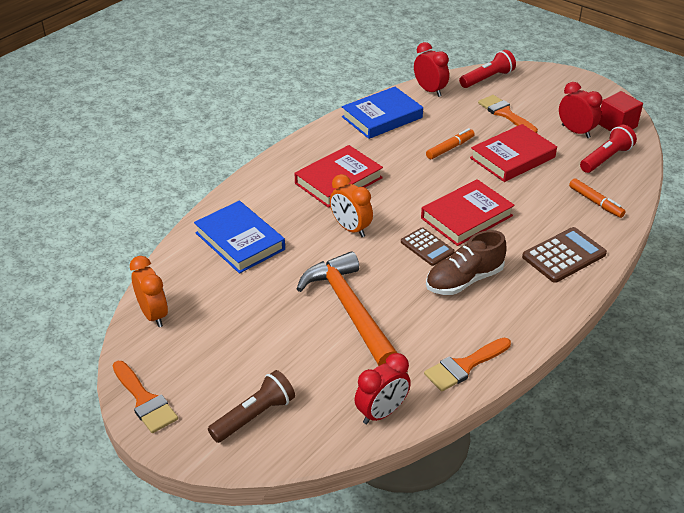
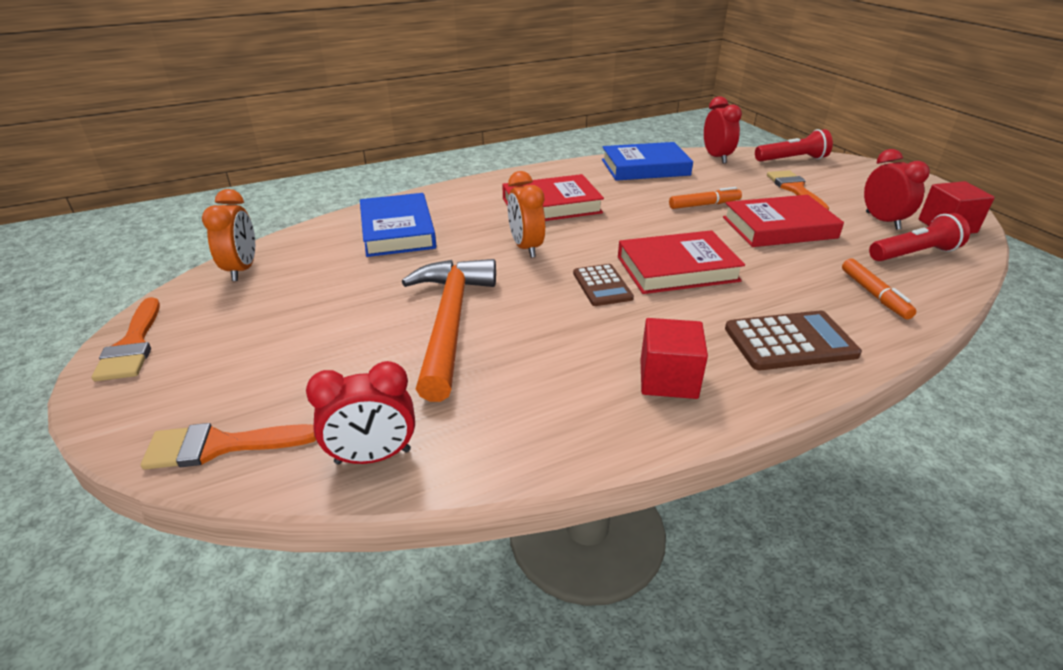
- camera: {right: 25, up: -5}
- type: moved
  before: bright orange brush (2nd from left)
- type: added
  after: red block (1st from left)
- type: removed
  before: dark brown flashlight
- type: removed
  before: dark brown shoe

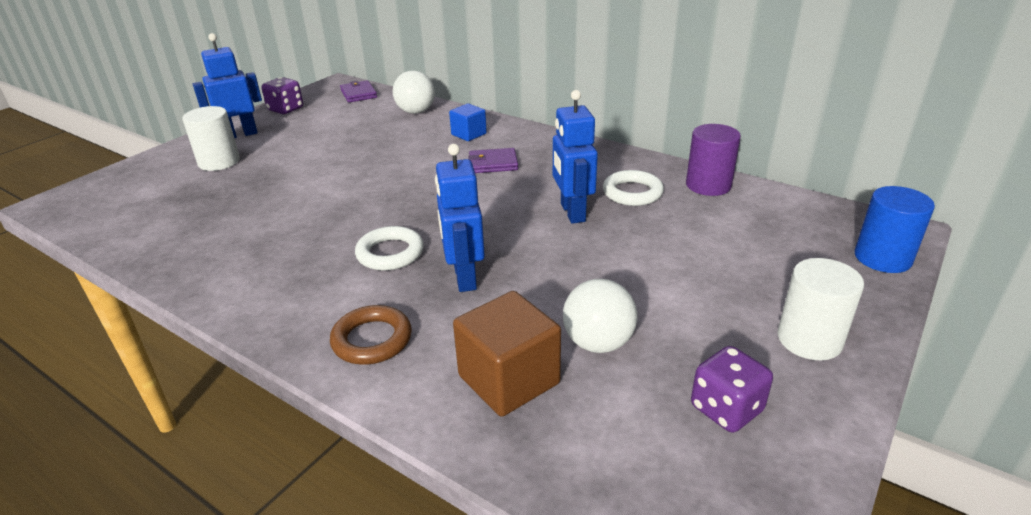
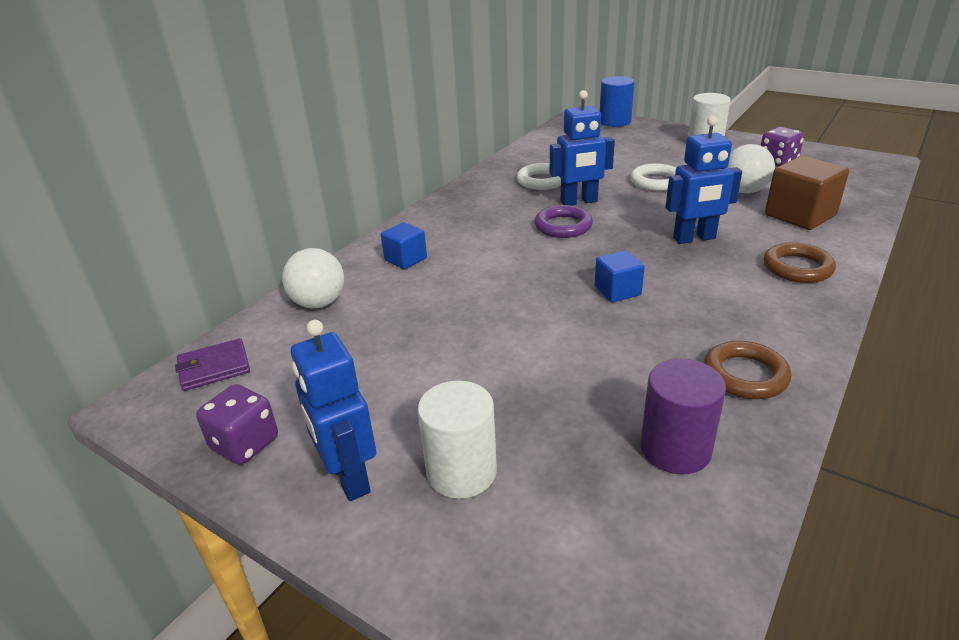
- camera: {right: -90, up: 0}
- type: added
  after: purple hoop
- type: added
  after: royal blue block (2nd from left)
- type: moved
  before: white hoop (1st from left in the first image)
  after: white hoop (2nd from left)
- type: moved
  before: purple cylinder
- type: added
  after: dark brown hoop (1st from left)
- type: removed
  before: purple card wallet (2nd from left)

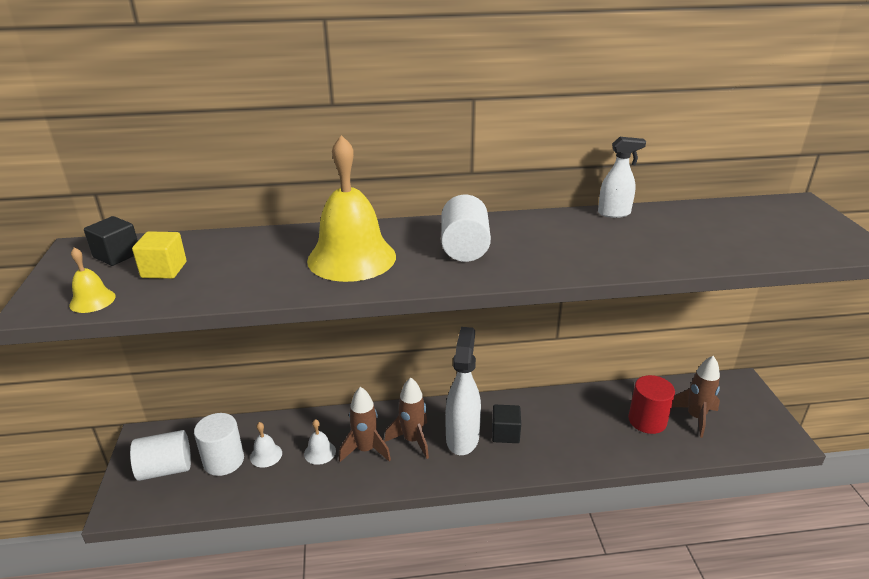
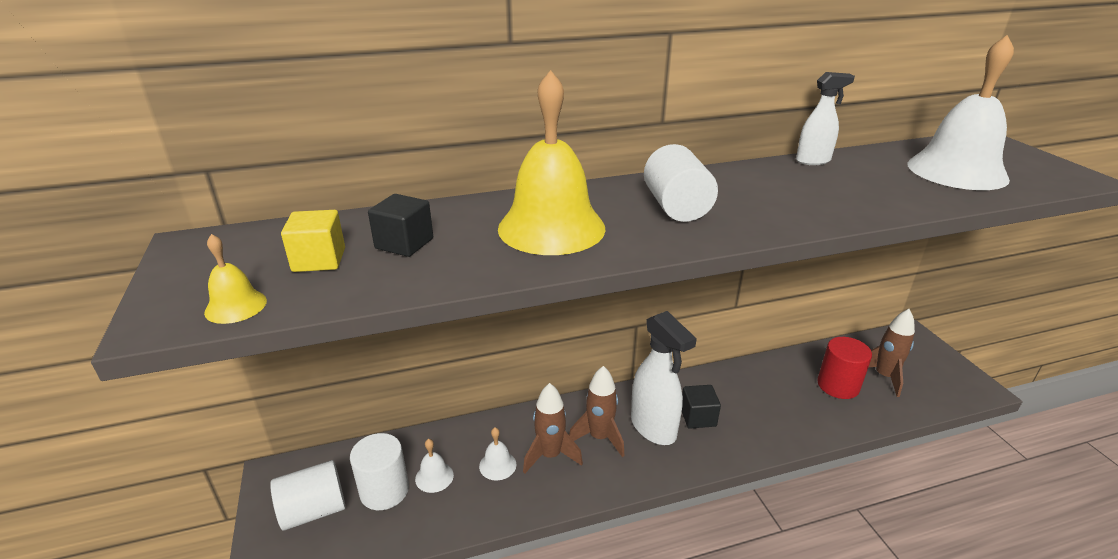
- camera: {right: -10, up: 0}
- type: moved
  before: black block (1st from left)
- type: turned
  before: white spray cleaner (1st from left)
  turn: 150
- type: added
  after: white bell (3rd from left)

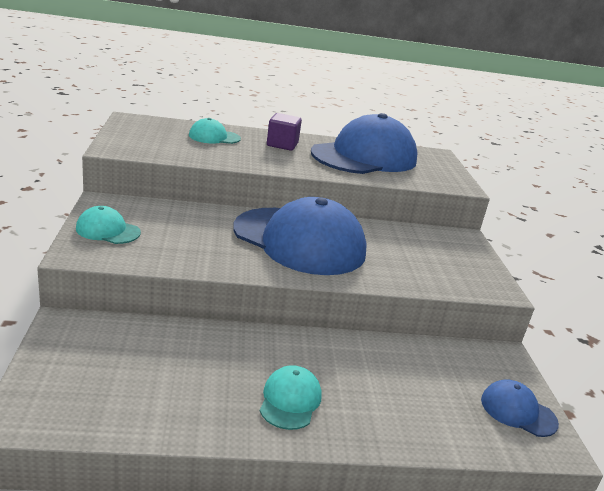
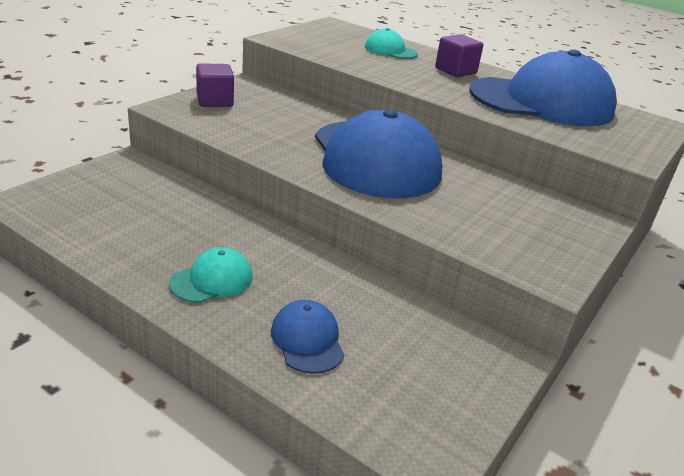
- camera: {right: 40, up: 5}
- type: replaced
  before: aqua peaked cap (1st from left)
  after: purple block (1st from left)
- type: moved
  before: royal blue peaked cap (3rd from left in the first image)
  after: royal blue peaked cap (1st from left)

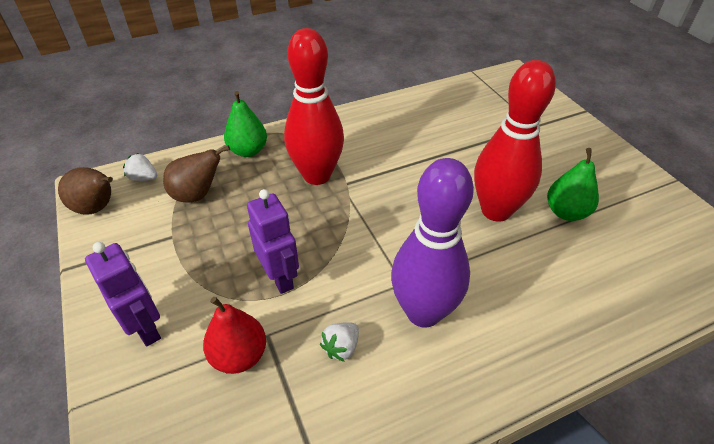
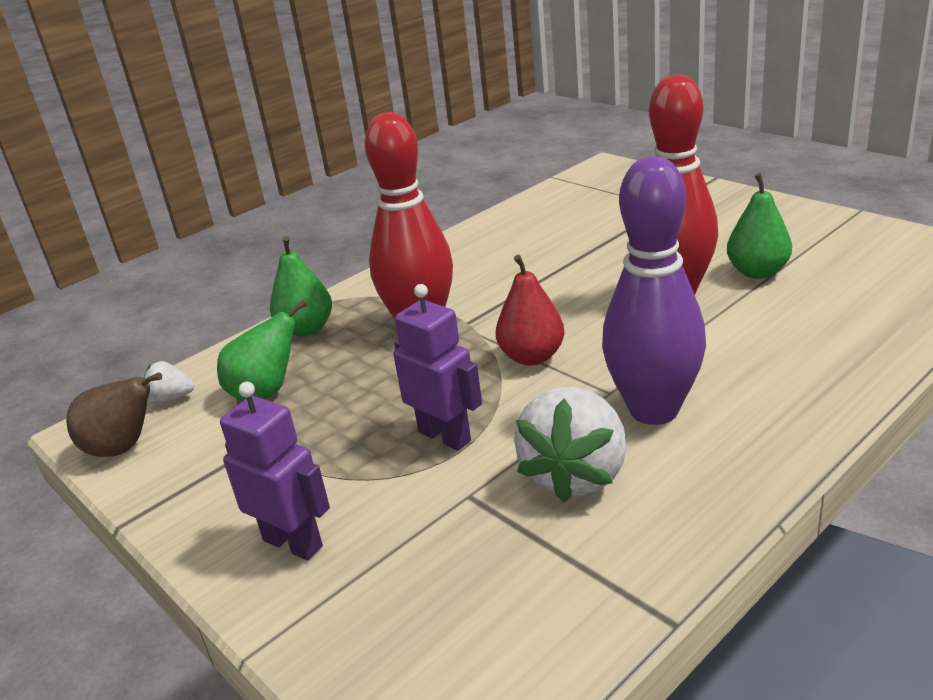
- camera: {right: -15, up: -15}
- type: recoloured
  before: dark brown pear (2nd from left)
  after: emerald pear (1st from left)
- type: moved
  before: red pear
- type: resized
  before: white toy strawberry (2nd from left)
  scale: 2.11

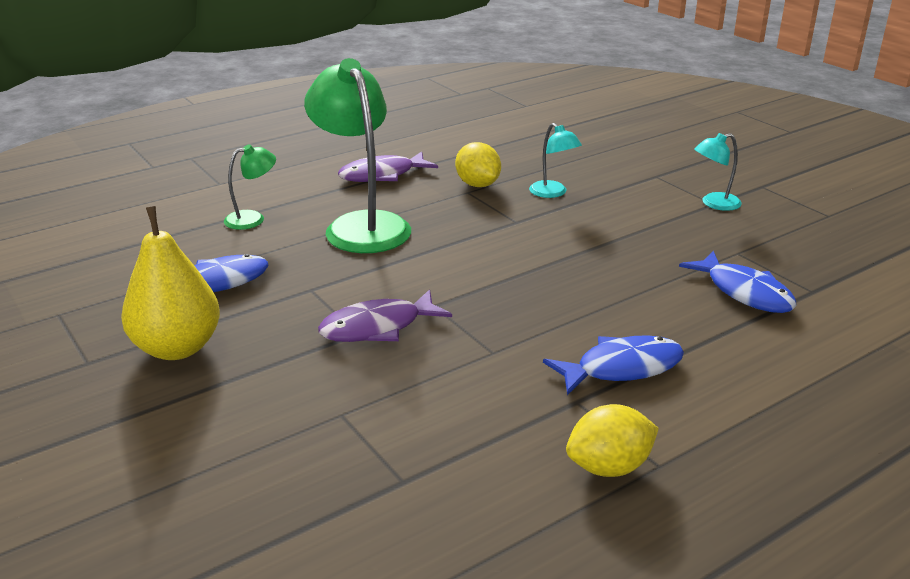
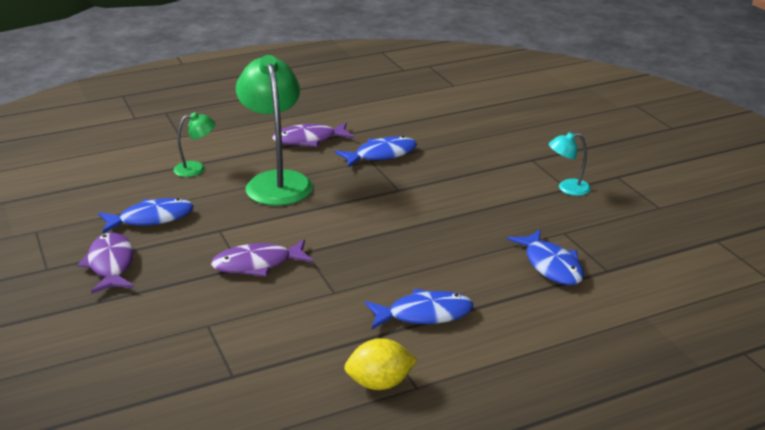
- camera: {right: 10, up: 0}
- type: replaced
  before: golden pear
  after: purple toy fish (1st from left)
- type: replaced
  before: golden lemon (1st from left)
  after: royal blue toy fish (2nd from left)
- type: removed
  before: aqua desk lamp (1st from left)

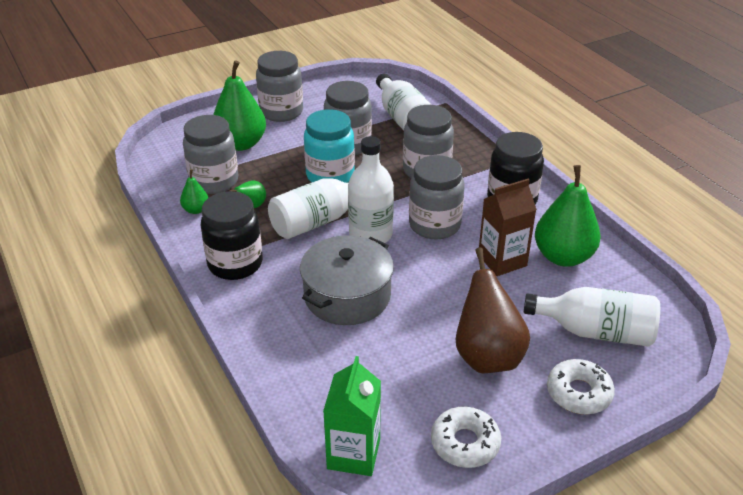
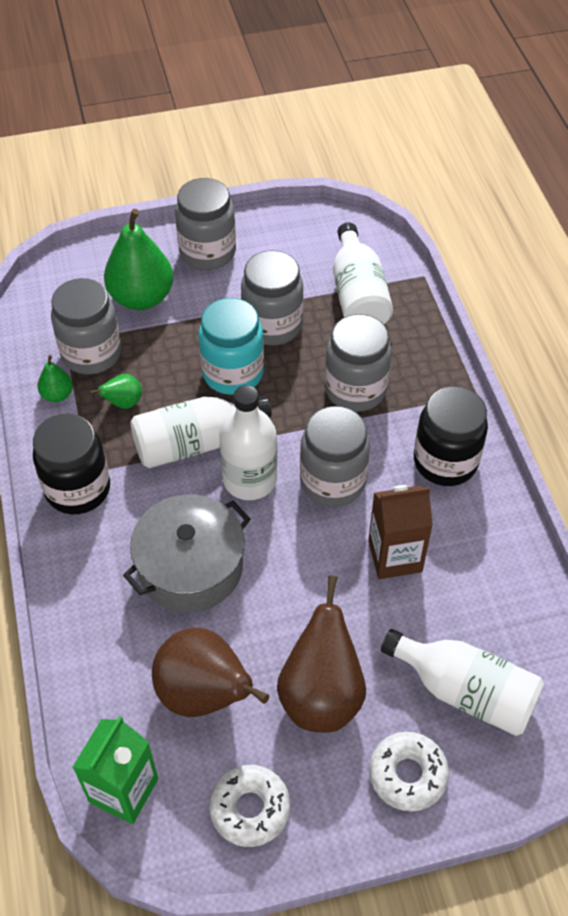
- camera: {right: 15, up: 15}
- type: added
  after: dark brown pear (1st from left)
- type: removed
  before: emerald pear (4th from left)

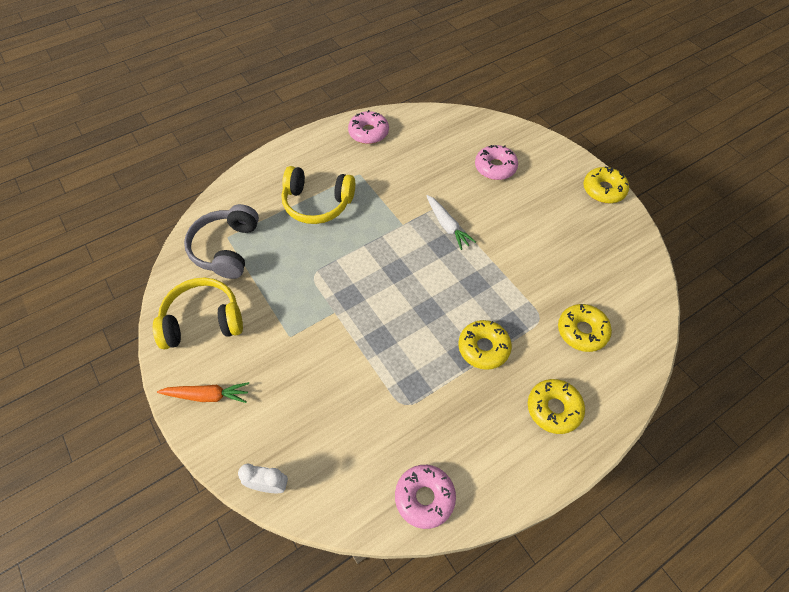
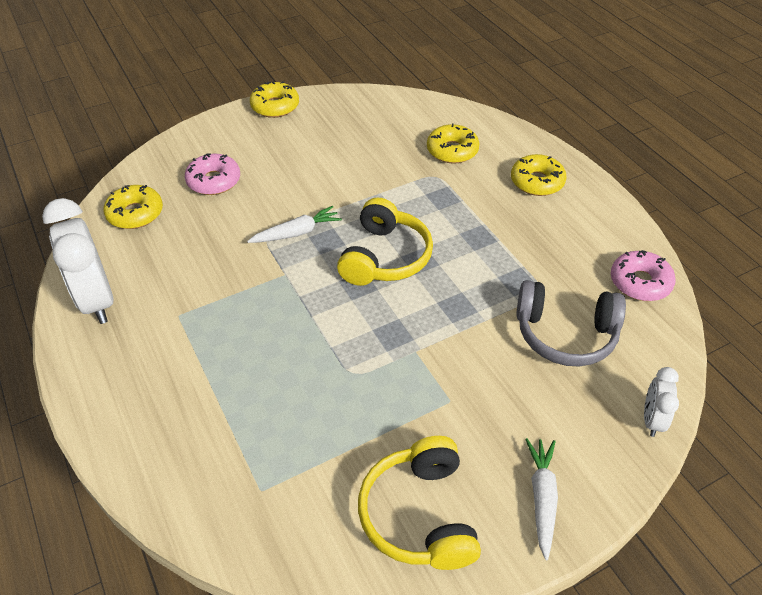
- camera: {right: -85, up: -10}
- type: replaced
  before: rosy donut (1st from left)
  after: white alarm clock (1st from left)
- type: moved
  before: golden donut (1st from left)
- type: moved
  before: golden headphones (2nd from left in the first image)
  after: golden headphones (1st from left)
- type: moved
  before: gray headphones
- type: recoloured
  before: bright orange toy carrot
  after: white toy carrot (2nd from left)

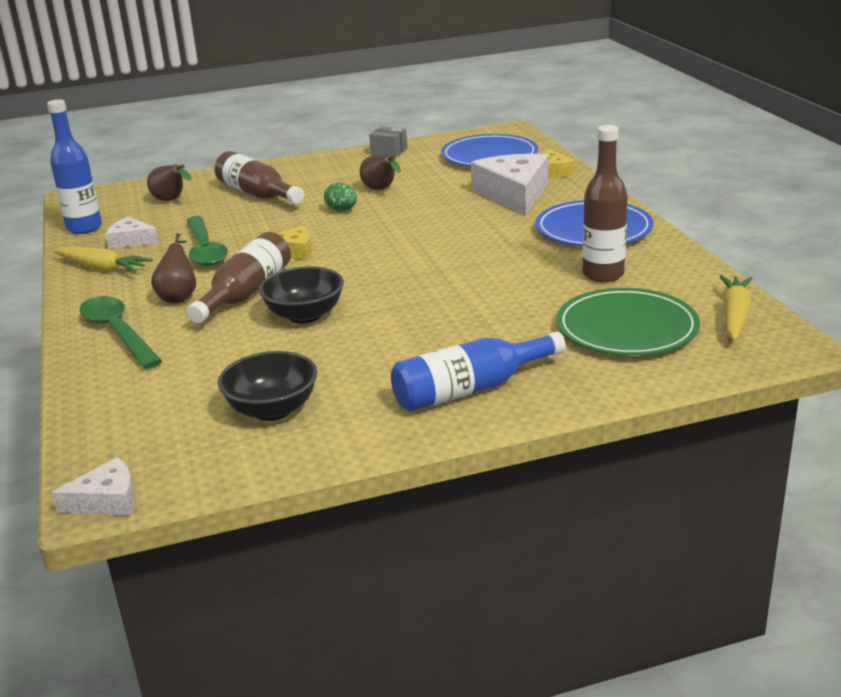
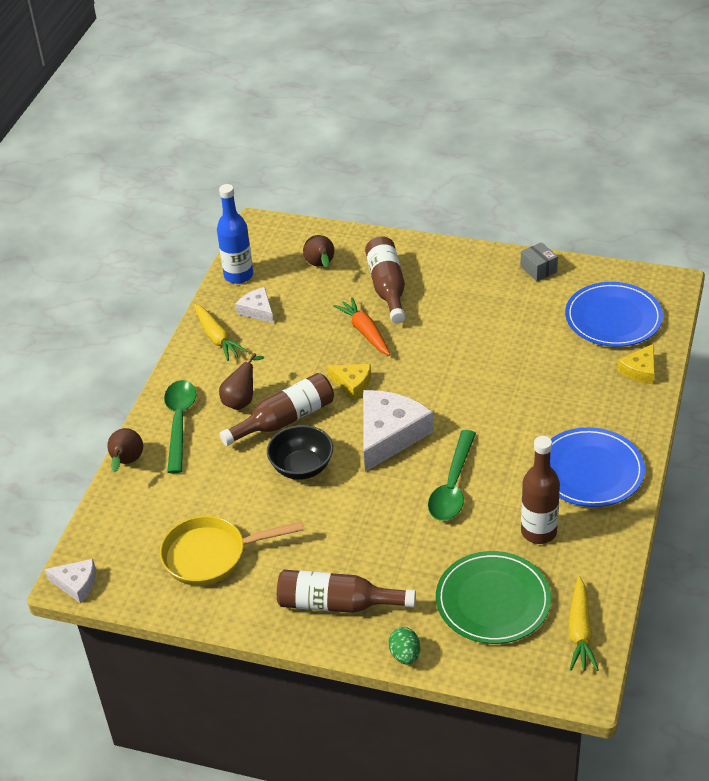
- camera: {right: 35, up: 15}
- type: moved
  before: dark brown pear (3rd from left in the first image)
  after: dark brown pear (1st from left)
- type: replaced
  before: black bowl (1st from left)
  after: golden skillet
- type: recoloured
  before: royal blue drink bottle (2nd from left)
  after: dark brown drink bottle (2nd from left)
- type: added
  after: bright orange toy carrot
- type: moved
  before: white cheese wedge (3rd from left)
- type: moved
  before: emerald toy egg
- type: moved
  before: emerald teaspoon (2nd from left)
- type: turned
  before: golden toy carrot (2nd from left)
  turn: 135

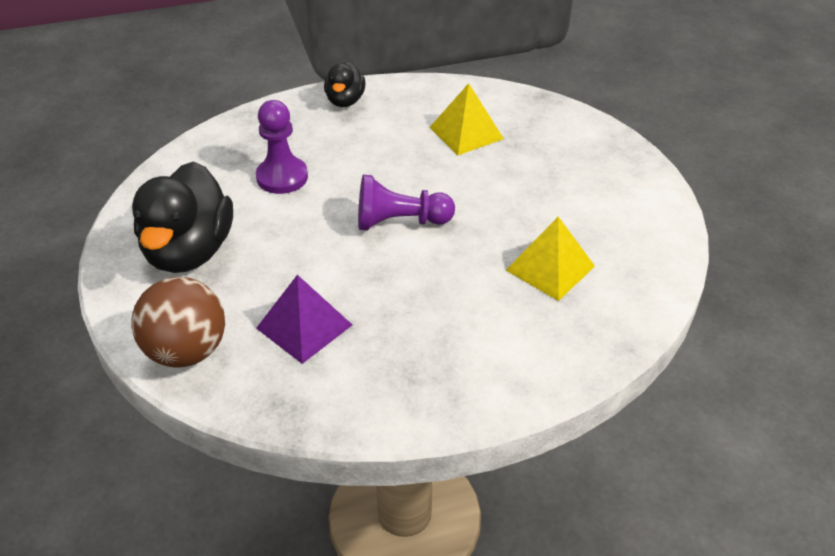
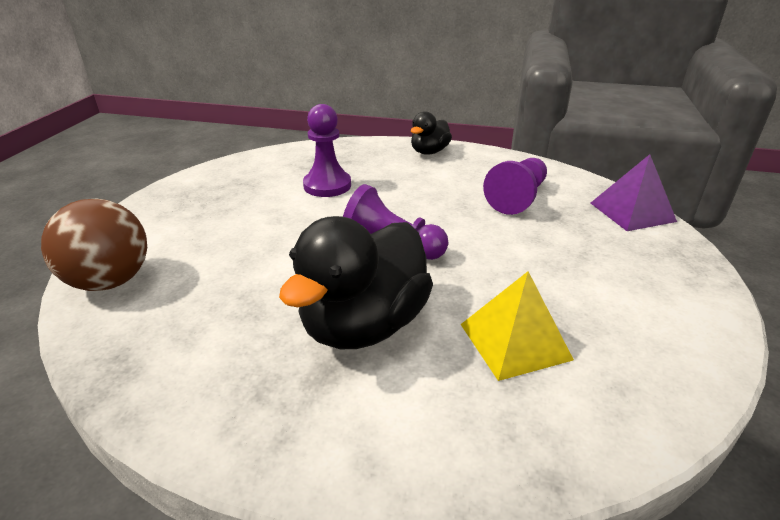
- camera: {right: 30, up: -10}
- type: moved
  before: black rubber duck (1st from left)
- type: replaced
  before: golden solid pyramid (1st from left)
  after: purple chess pawn (3rd from left)
- type: moved
  before: purple solid pyramid

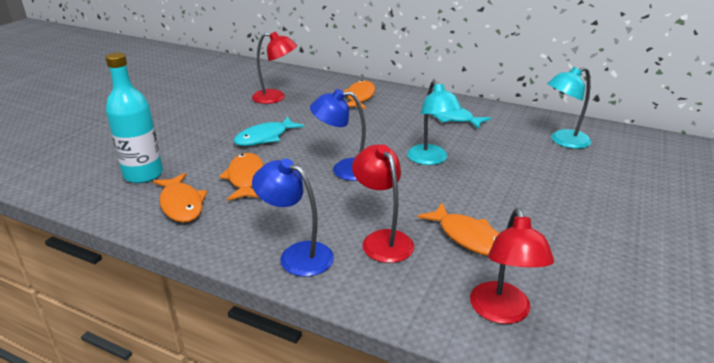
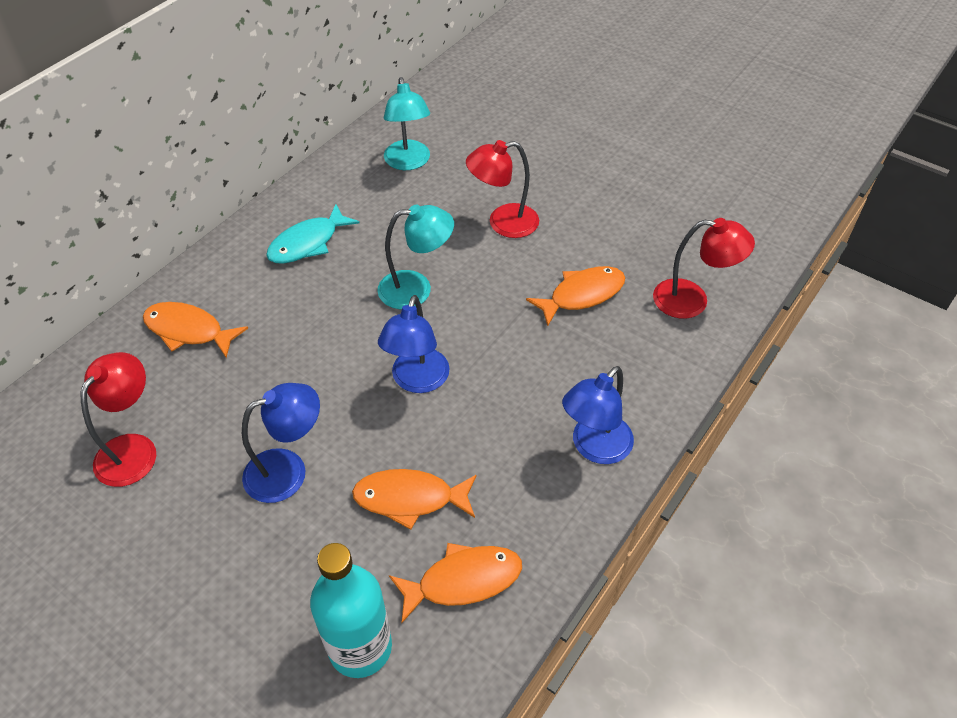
- camera: {right: -80, up: 20}
- type: replaced
  before: aqua toy fish (1st from left)
  after: royal blue desk lamp (1st from left)
- type: moved
  before: red desk lamp (2nd from left)

